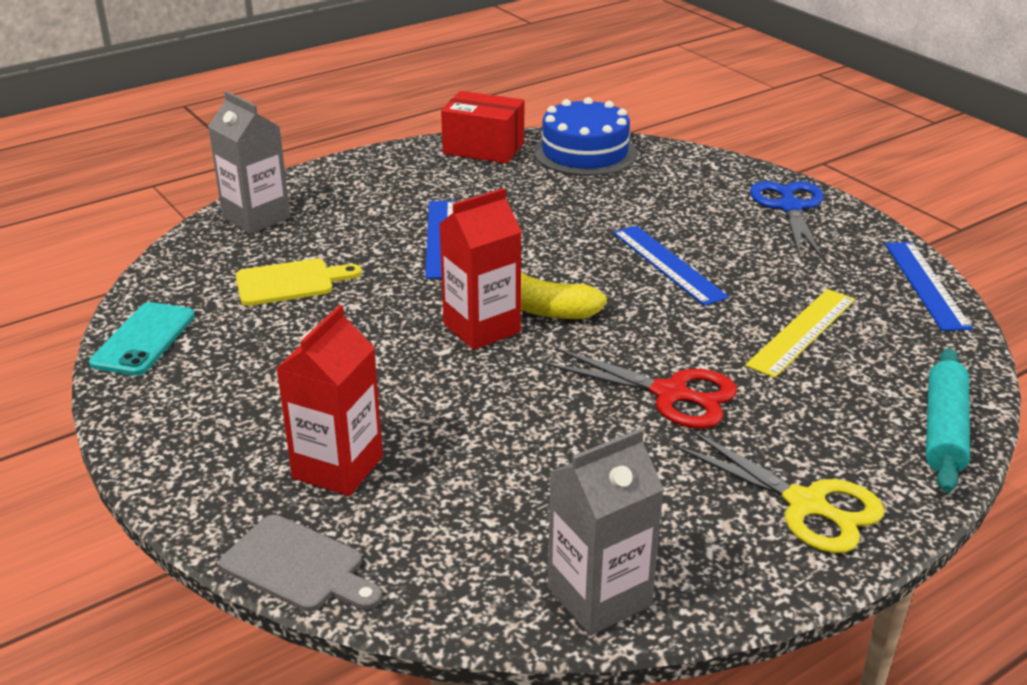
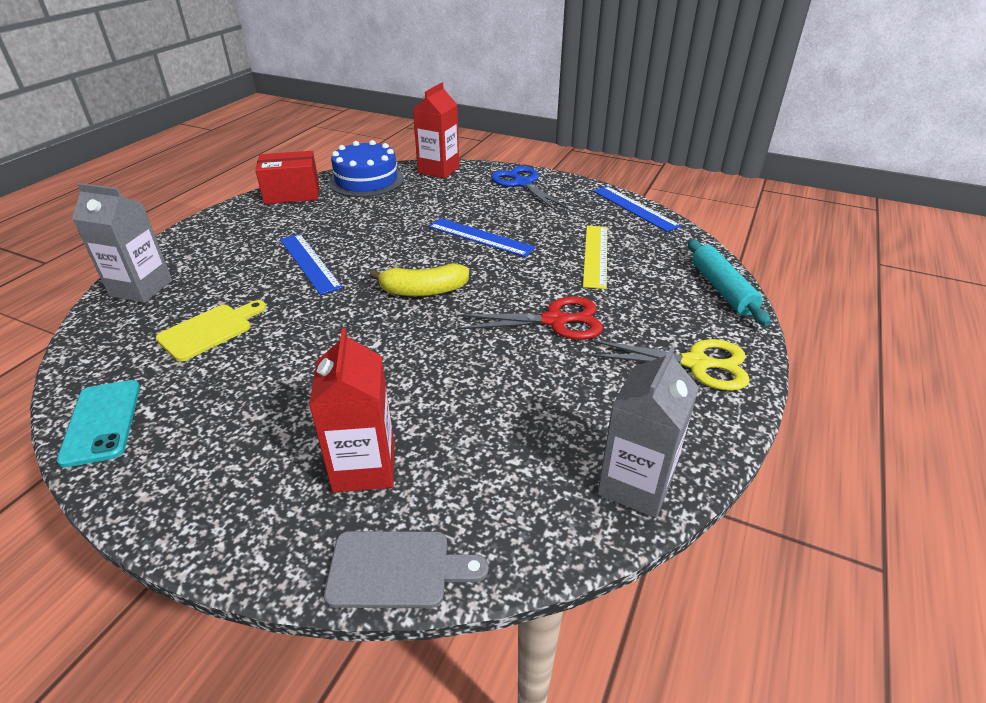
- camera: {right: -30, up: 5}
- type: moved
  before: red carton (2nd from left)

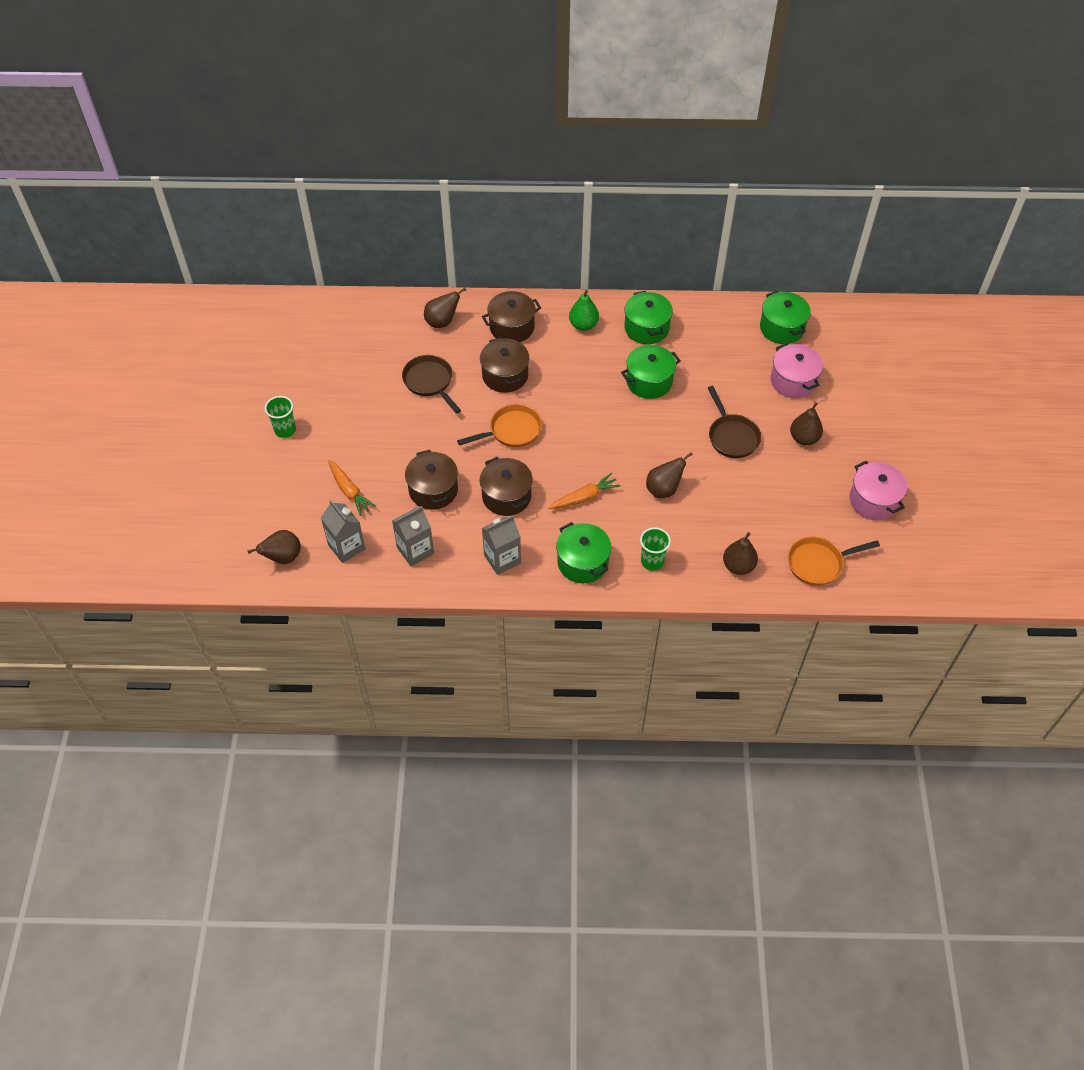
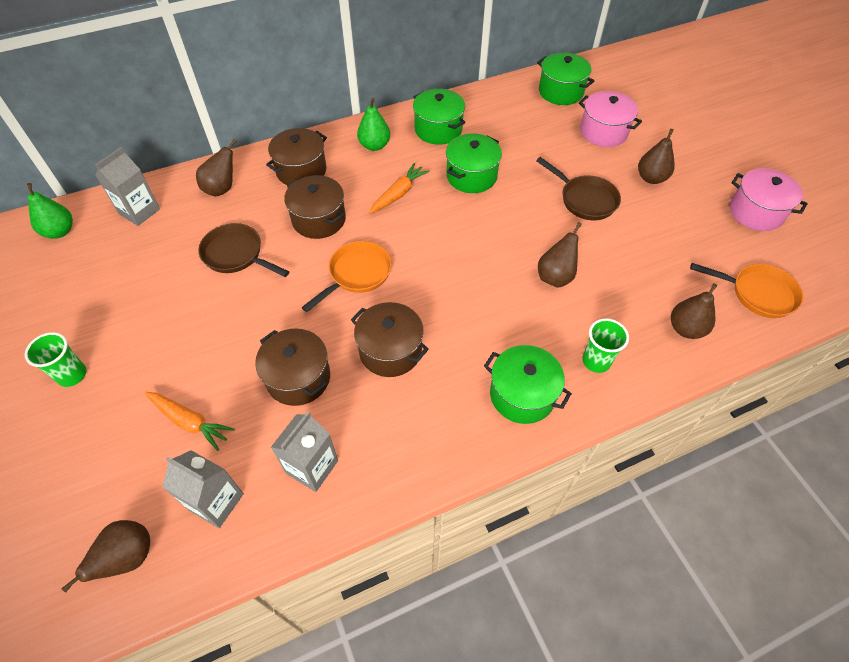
- camera: {right: -25, up: 0}
- type: added
  after: emerald pear (1st from left)
- type: moved
  before: gray carton (3rd from left in the first image)
  after: gray carton (1st from left)
- type: moved
  before: bright orange toy carrot (2nd from left)
- type: turned
  before: bright orange skillet (2nd from left)
  turn: -120

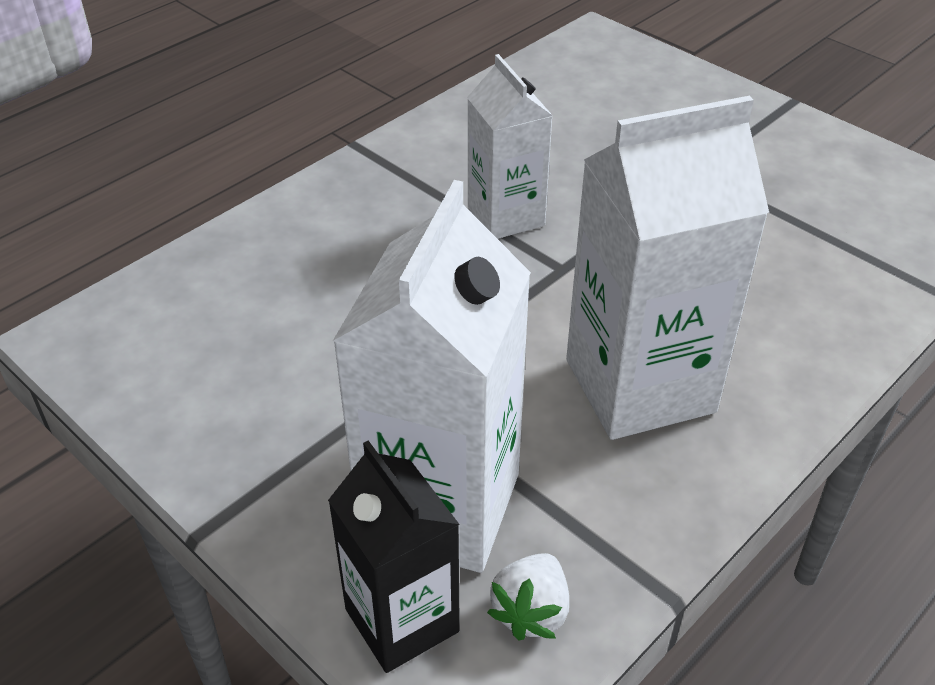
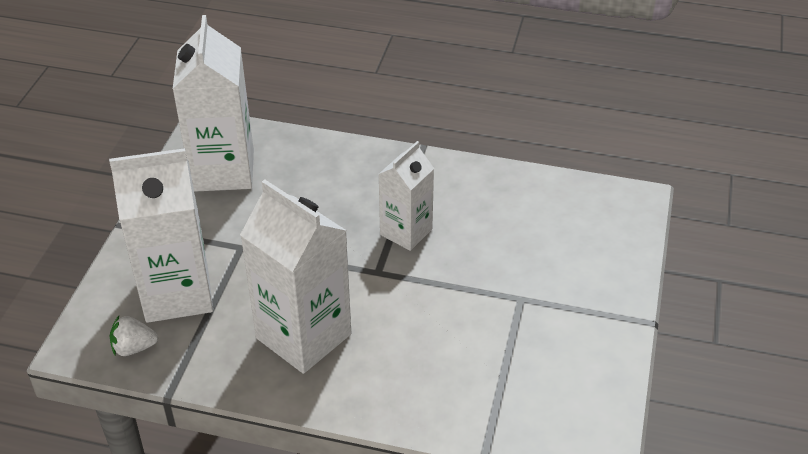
- camera: {right: 60, up: 0}
- type: added
  after: white carton (2nd from left)
- type: removed
  before: black carton

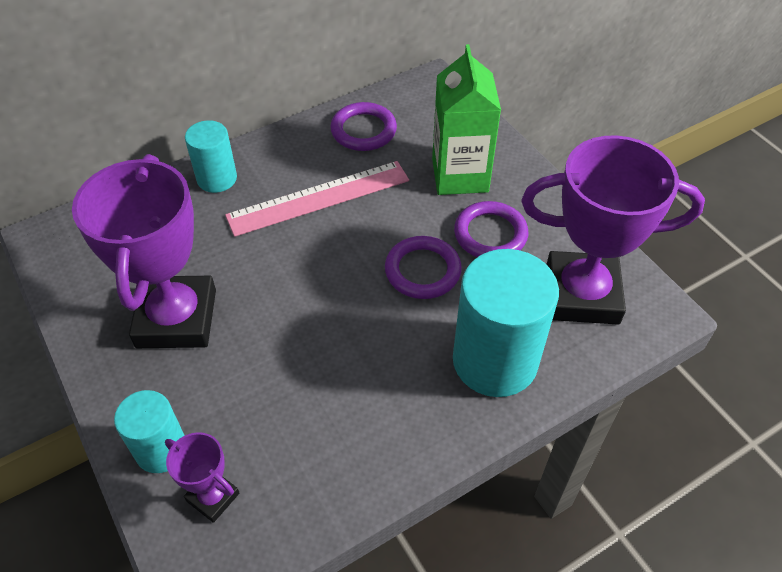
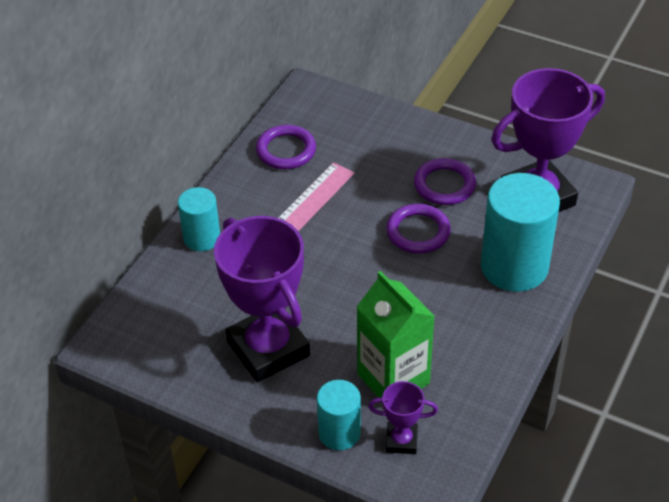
- camera: {right: -30, up: -5}
- type: moved
  before: emerald carton

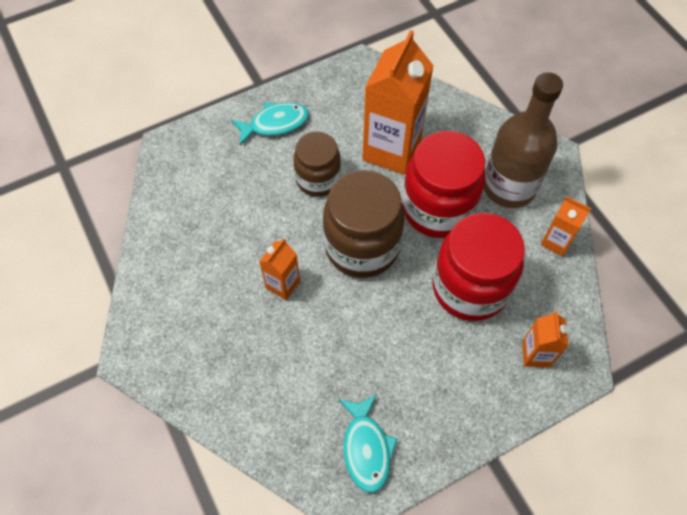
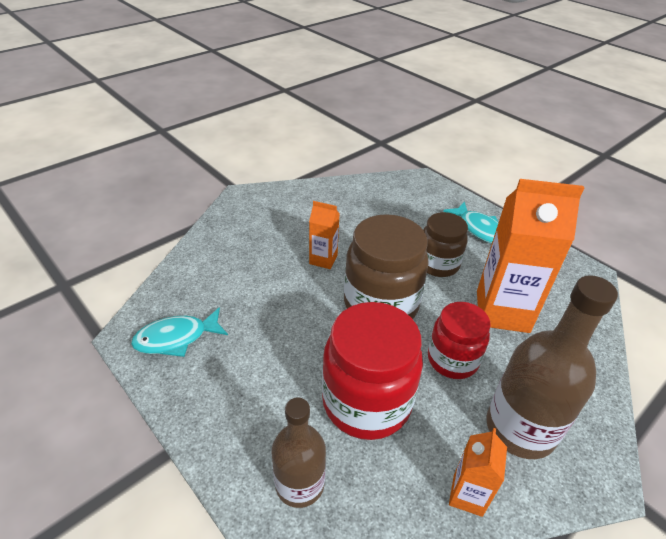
- camera: {right: 75, up: -20}
- type: replaced
  before: bright orange carton (3rd from left)
  after: dark brown drink bottle (1st from left)
- type: resized
  before: red preserve jar (1st from left in the first image)
  scale: 0.63

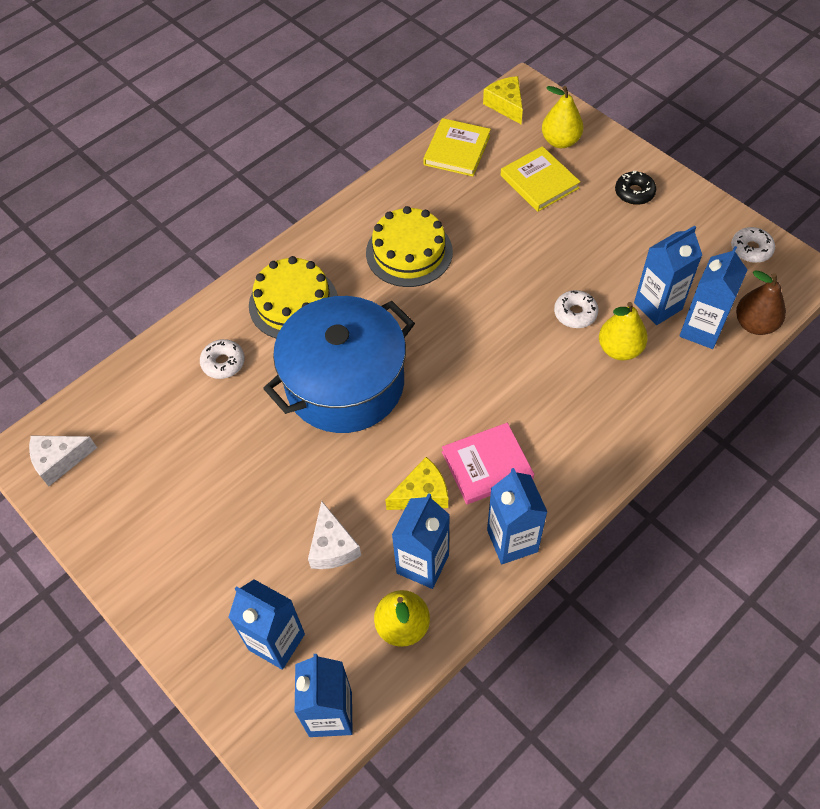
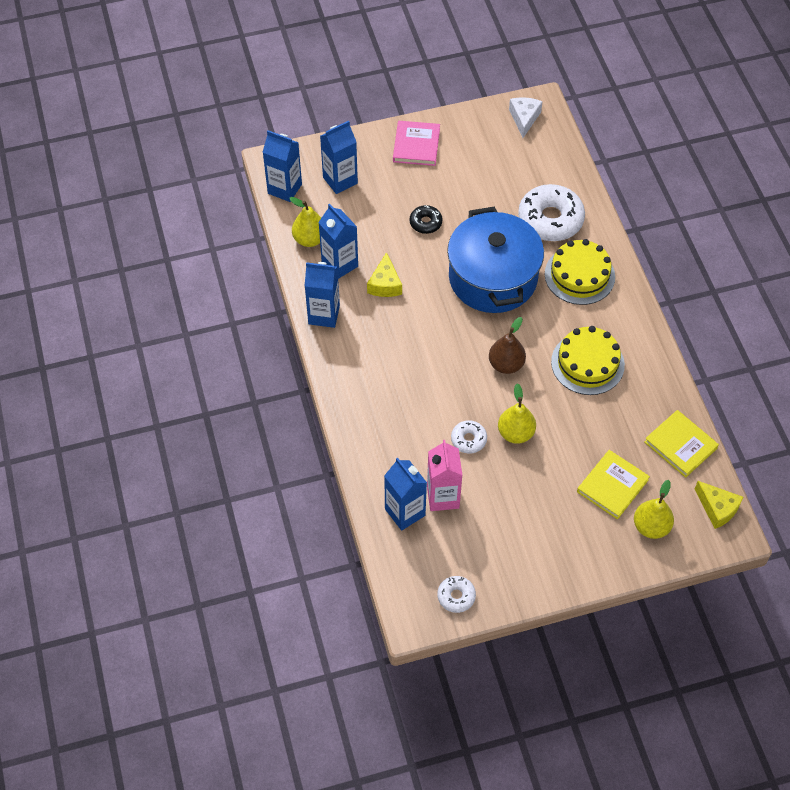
- camera: {right: 115, up: 0}
- type: moved
  before: rosy book
- type: moved
  before: black donut
- type: recoloured
  before: royal blue carton (5th from left)
  after: rosy carton
- type: moved
  before: dark brown pear
- type: moved
  before: golden pear (3rd from left in the first image)
  after: golden pear (2nd from left)
- type: resized
  before: white donut (1st from left in the first image)
  scale: 2.01
- type: turned
  before: golden book (2nd from left in the first image)
  turn: -45
- type: turned
  before: golden cheese wedge (2nd from left)
  turn: 45
- type: removed
  before: white cheese wedge (2nd from left)

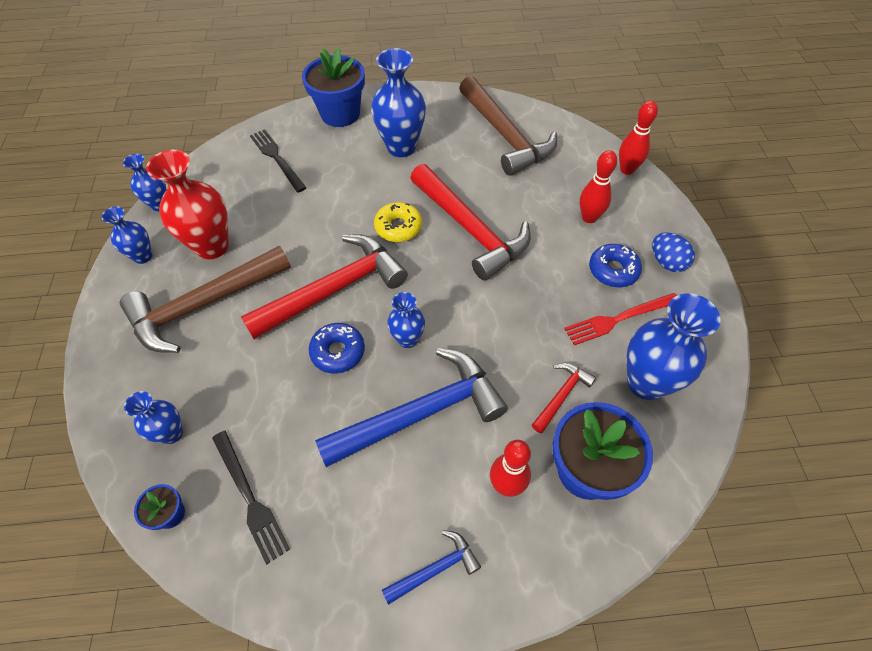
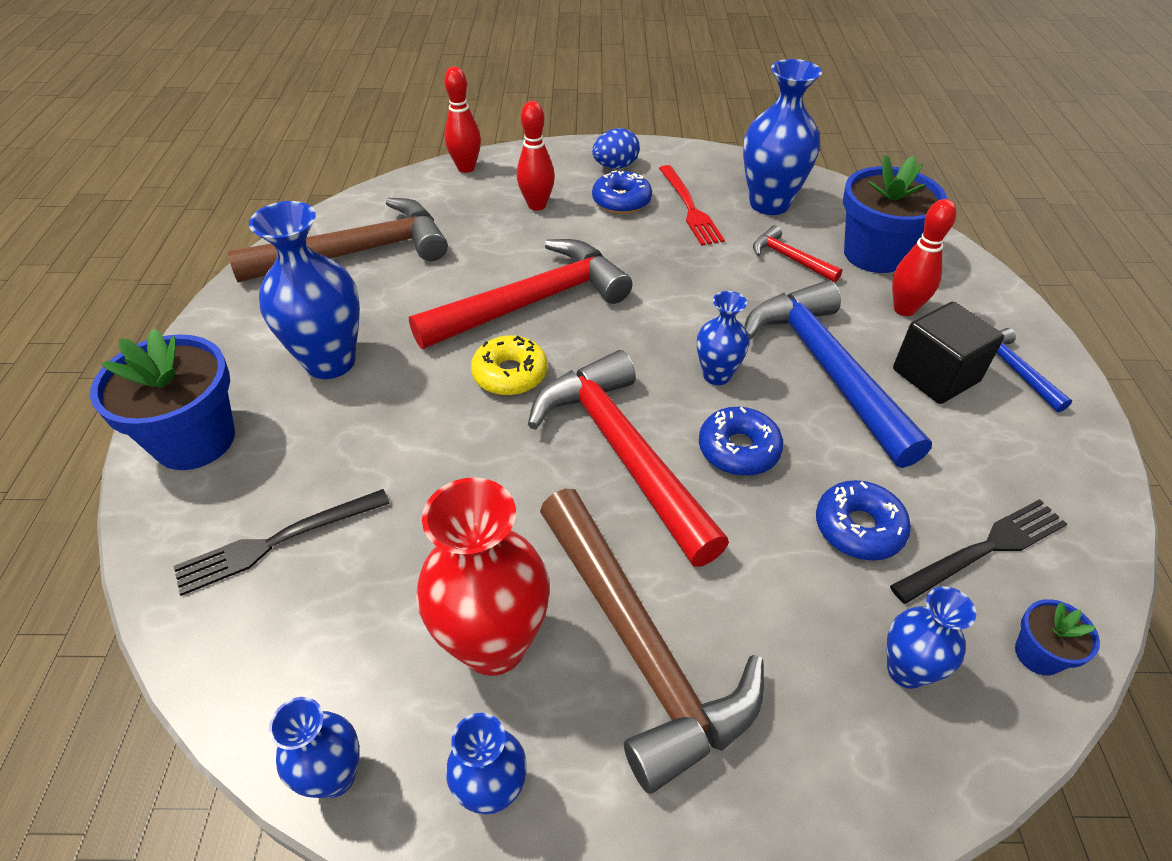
- camera: {right: -85, up: -10}
- type: added
  after: royal blue donut (3rd from left)
- type: added
  after: black block

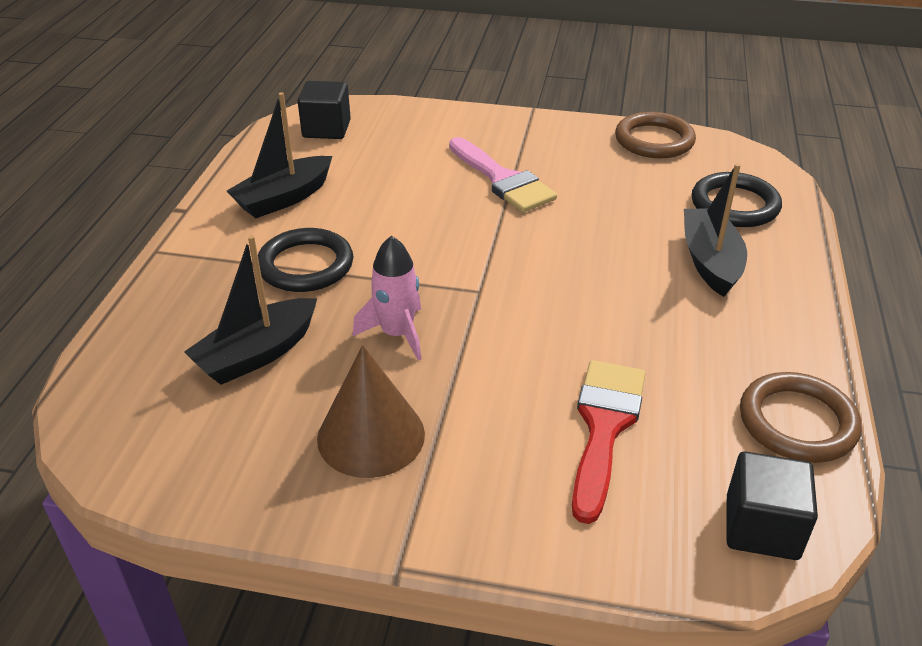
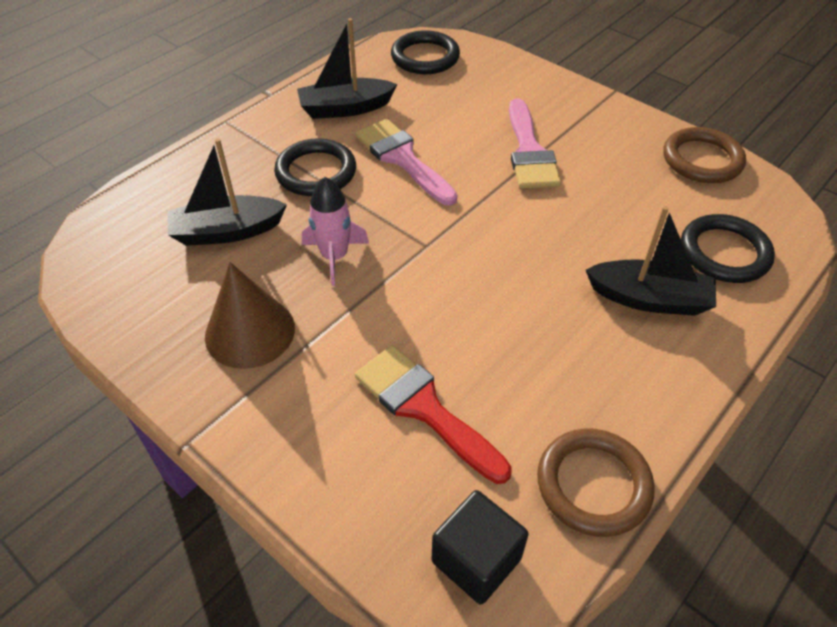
- camera: {right: 30, up: 10}
- type: added
  after: rosy brush (1st from left)
- type: turned
  before: red brush
  turn: -90
- type: replaced
  before: black block (1st from left)
  after: black hoop (2nd from left)
- type: turned
  before: black toy boat (3rd from left)
  turn: 75

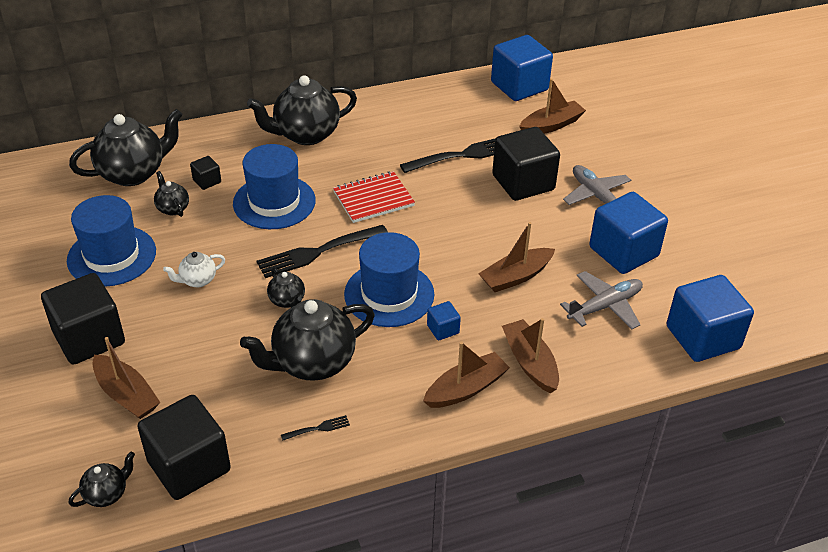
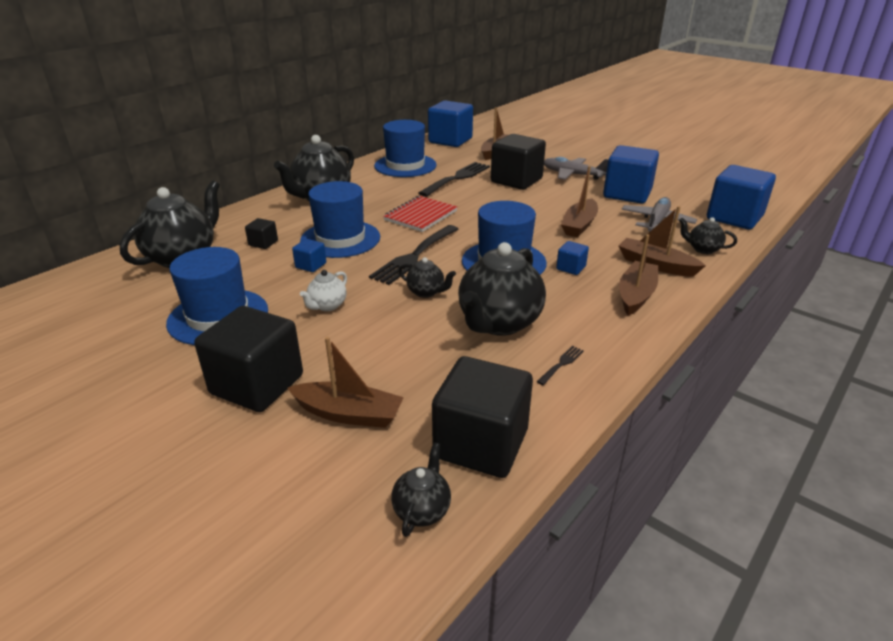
- camera: {right: -30, up: -10}
- type: added
  after: royal blue block (1st from left)
- type: added
  after: royal blue top hat (3rd from left)
- type: moved
  before: black china teapot (3rd from left in the first image)
  after: black china teapot (6th from left)

